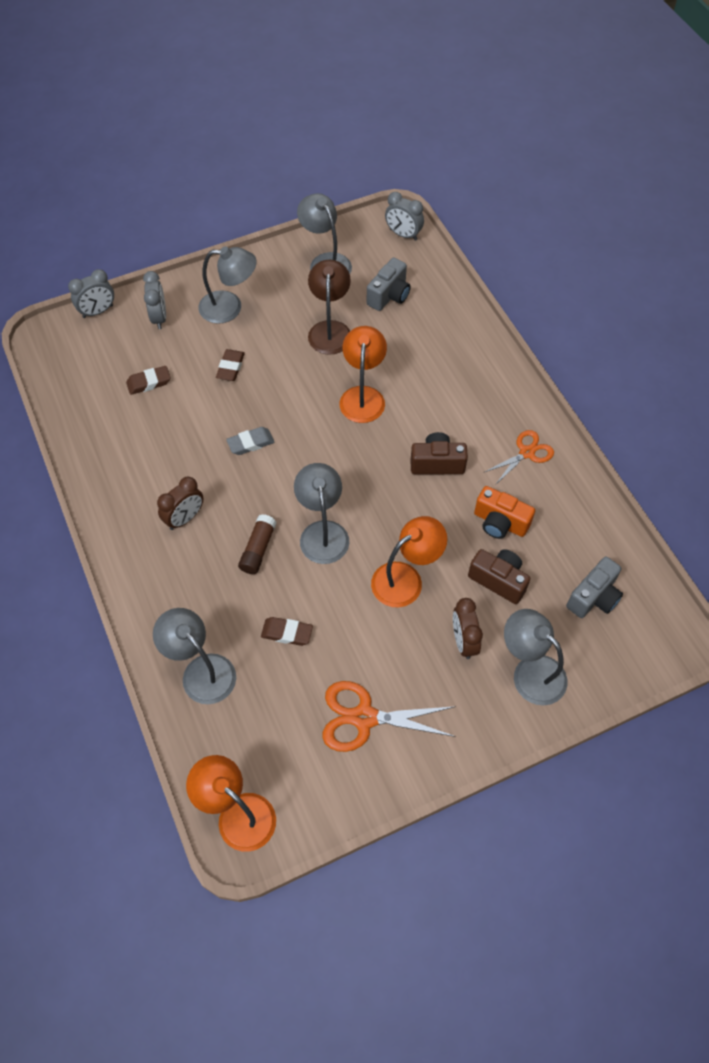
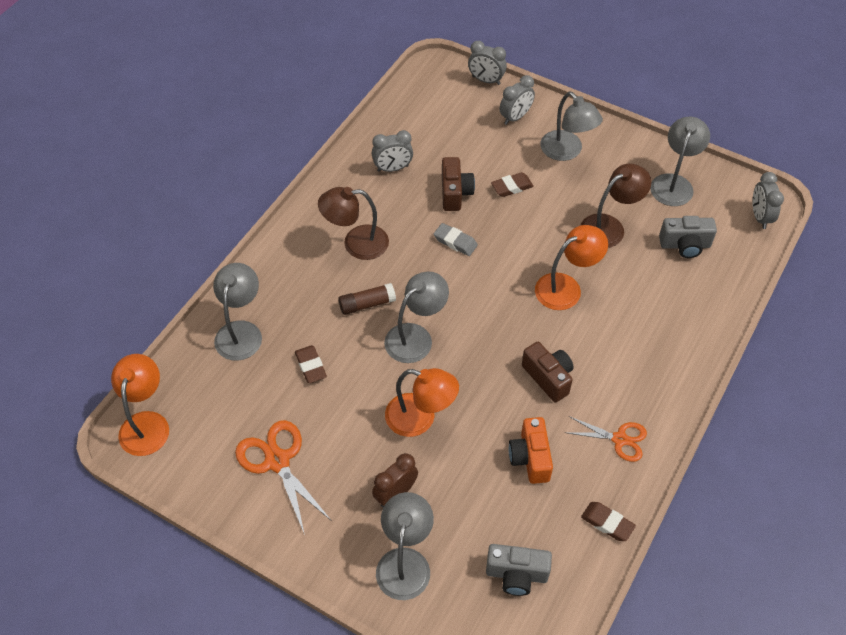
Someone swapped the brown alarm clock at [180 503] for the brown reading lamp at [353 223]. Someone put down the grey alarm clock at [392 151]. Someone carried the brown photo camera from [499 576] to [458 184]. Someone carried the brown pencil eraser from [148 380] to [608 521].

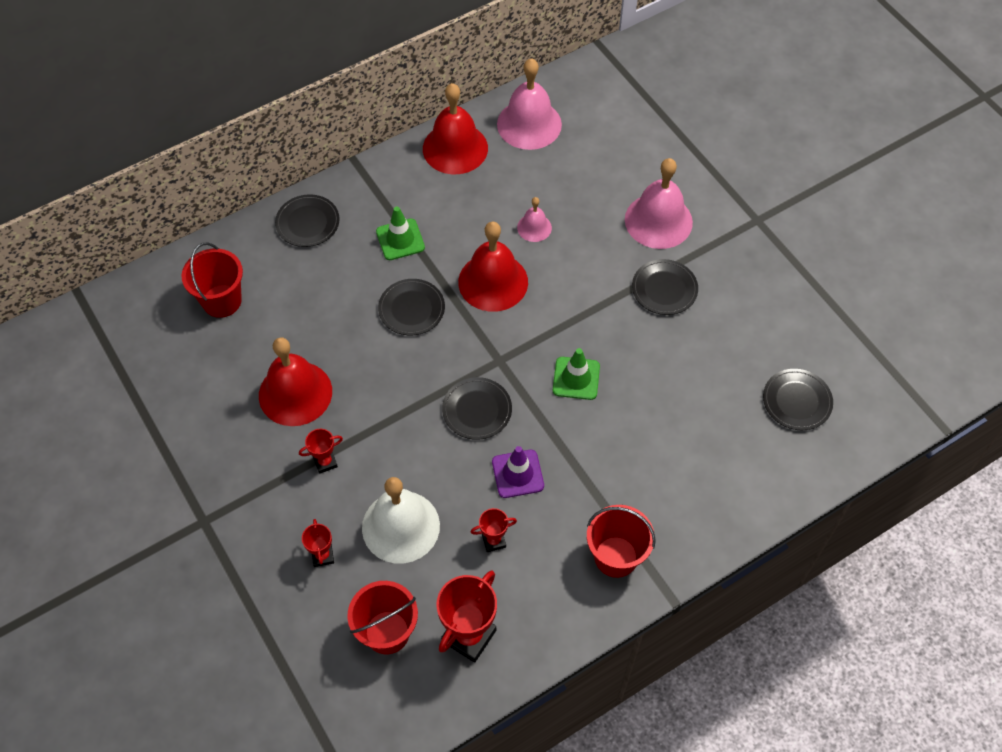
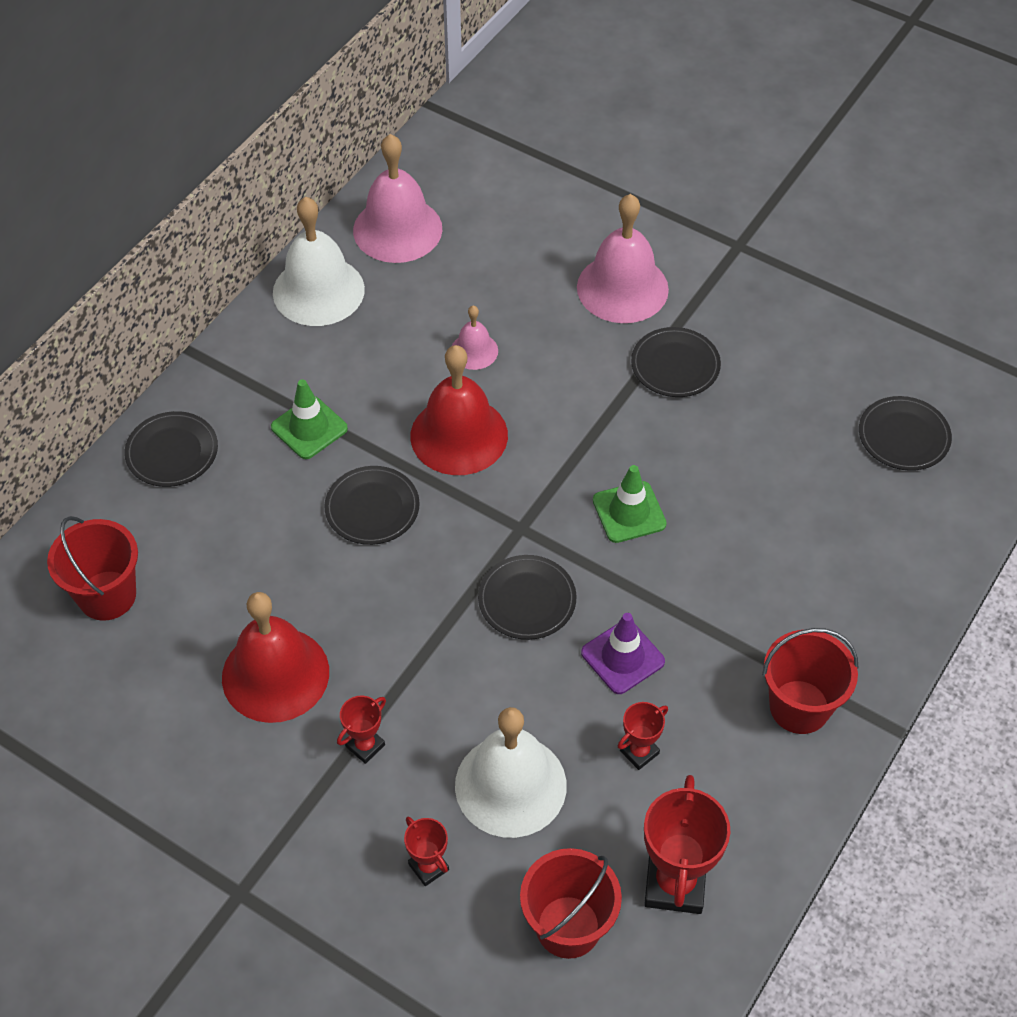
Someone repainted the scarlet school bell at [455 128], which became the white school bell at [319 261].

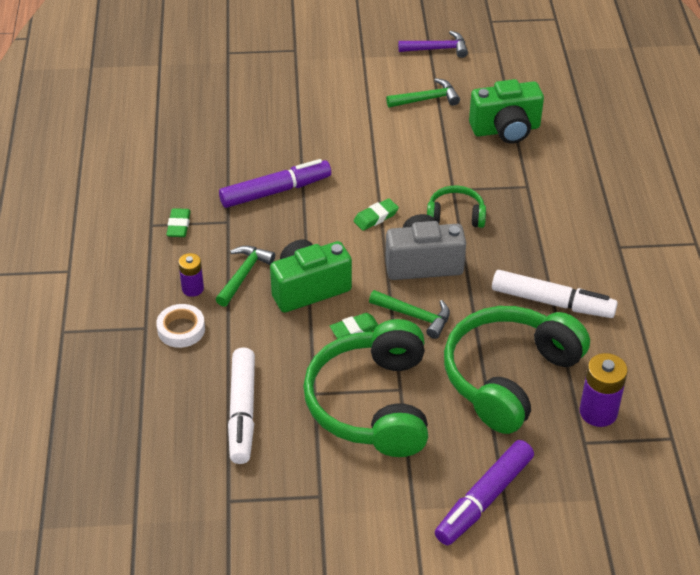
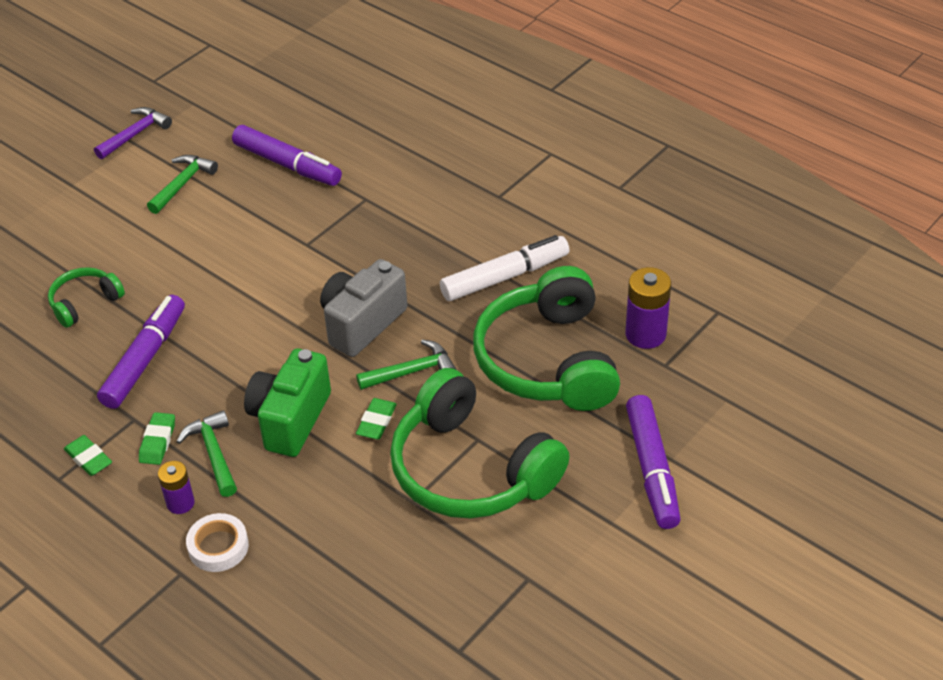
Someone carried the leaf-green headphones from [456 207] to [86 297]. Someone carried the leaf-green pencil eraser from [376 214] to [157 438]. Someone swapped the leaf-green photo camera at [506 111] for the royal purple felt pen at [287 155]. Someone took away the white felt pen at [241 406].

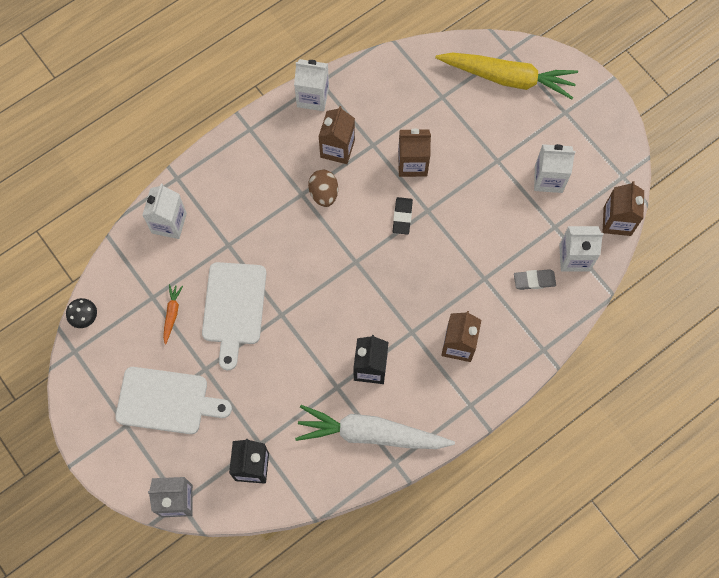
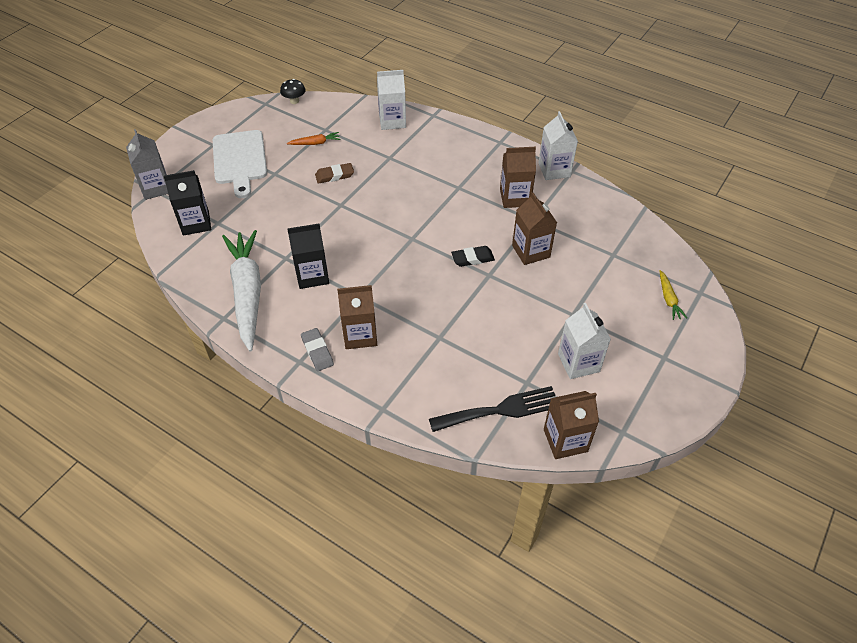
Someone carried the grey pencil eraser from [535 279] to [317 349]. Someone swapped the white cutting board at [234 316] for the brown pencil eraser at [334 173]. Someone swapped the white milk carton at [581 248] for the jet-black dinner fork at [492 409]. Someone scaled the yellow root vegetable at [506 76] by 0.41. Someone took away the brown toy egg at [323 188].

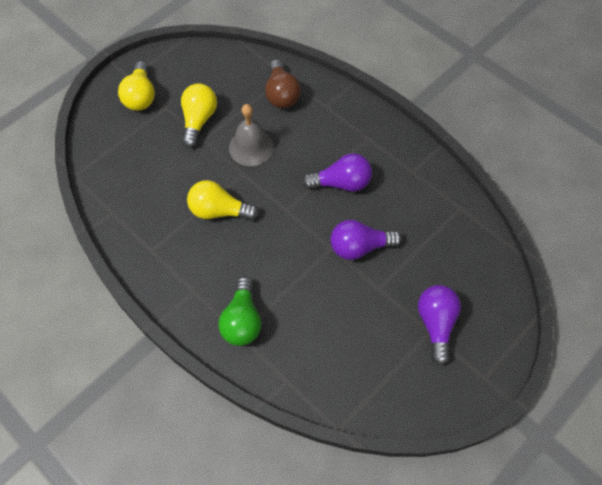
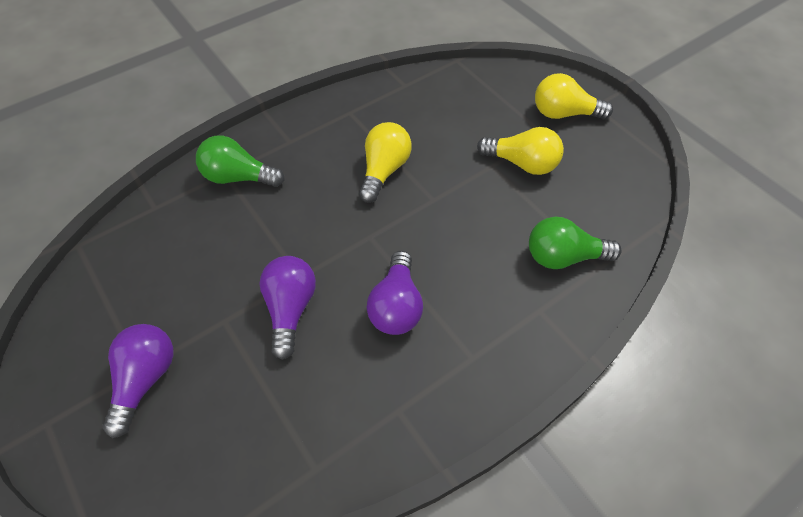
Someone rotated the royal purple bulb at [439 325] by 90 degrees counterclockwise. Someone repainted the brown bulb at [283 84], which became the leaf-green bulb at [575 242]. Someone took away the grey school bell at [251 135].

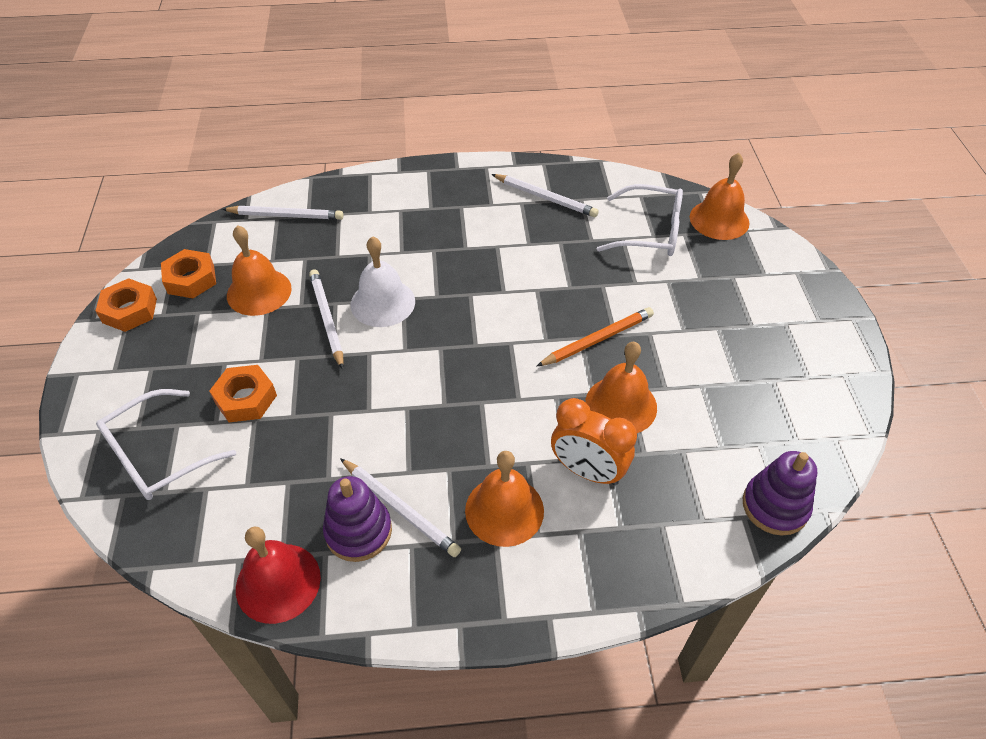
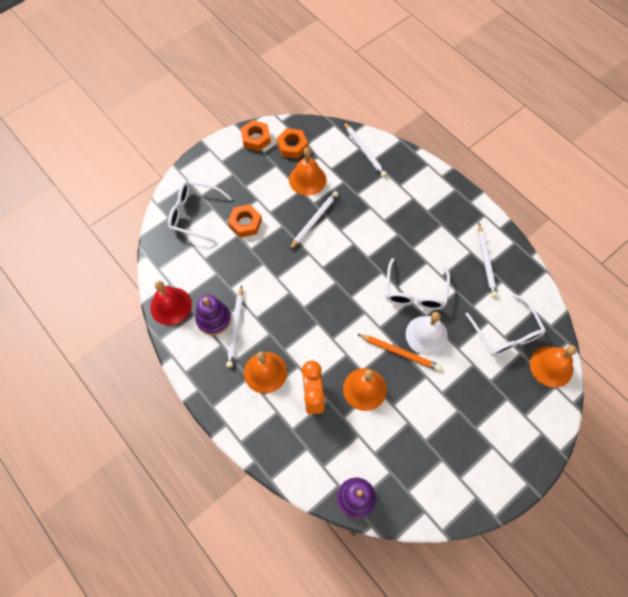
Someone put down the white eyeglasses at [418 284]. Someone carried the white school bell from [383 281] to [427 333].

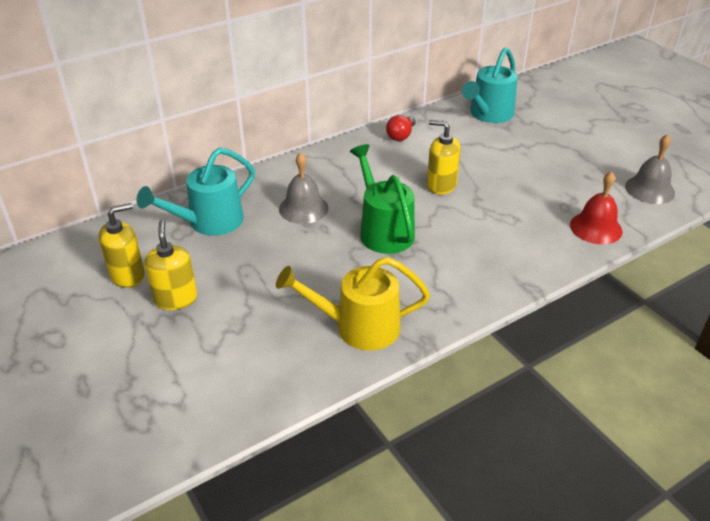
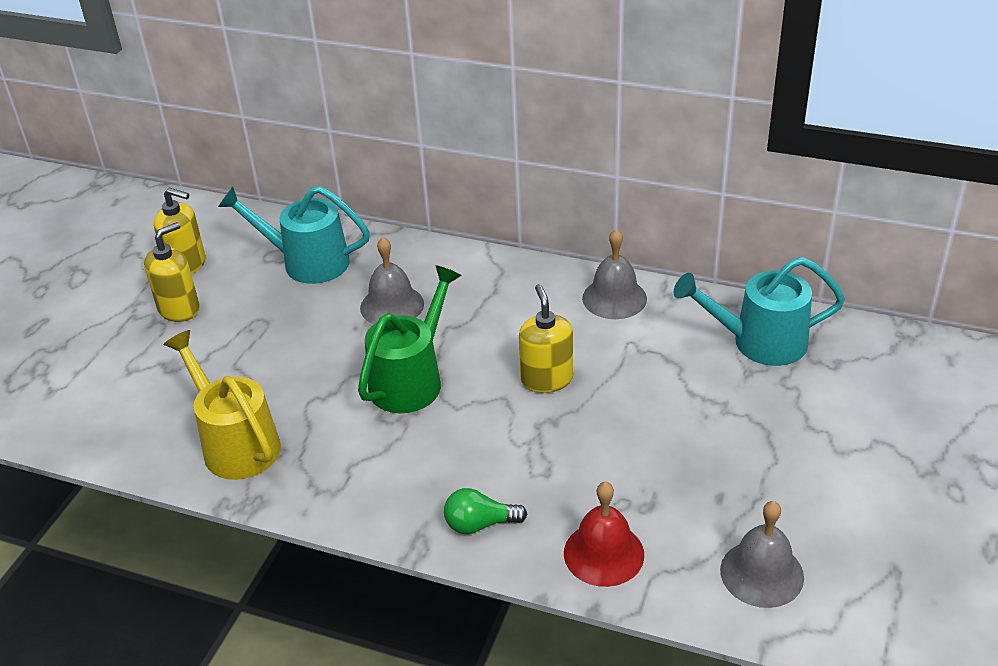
Someone put down the leaf-green bulb at [485 511]. Someone swapped the scarlet bulb at [401 128] for the grey school bell at [614 274].

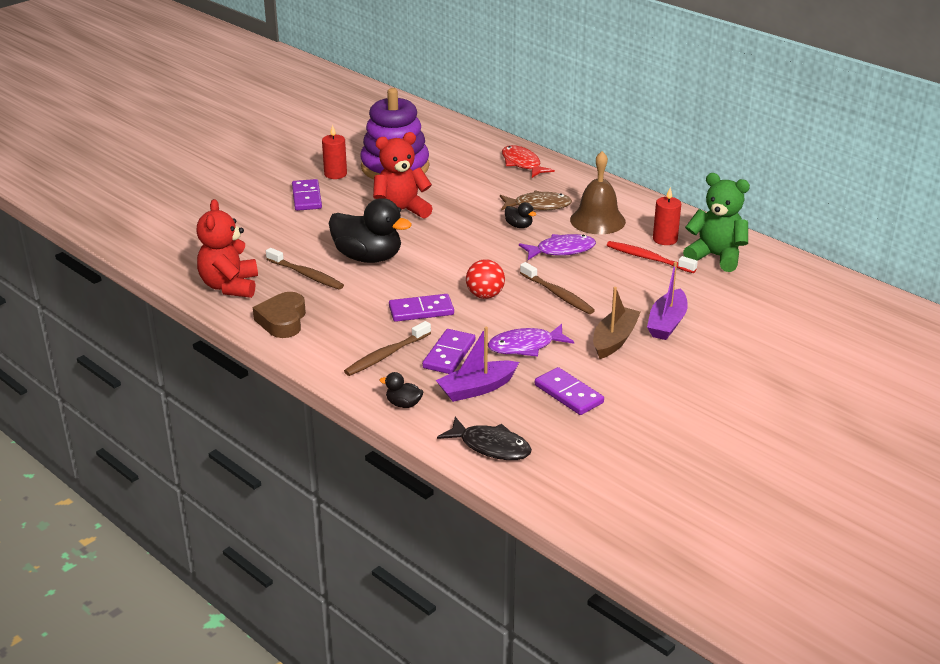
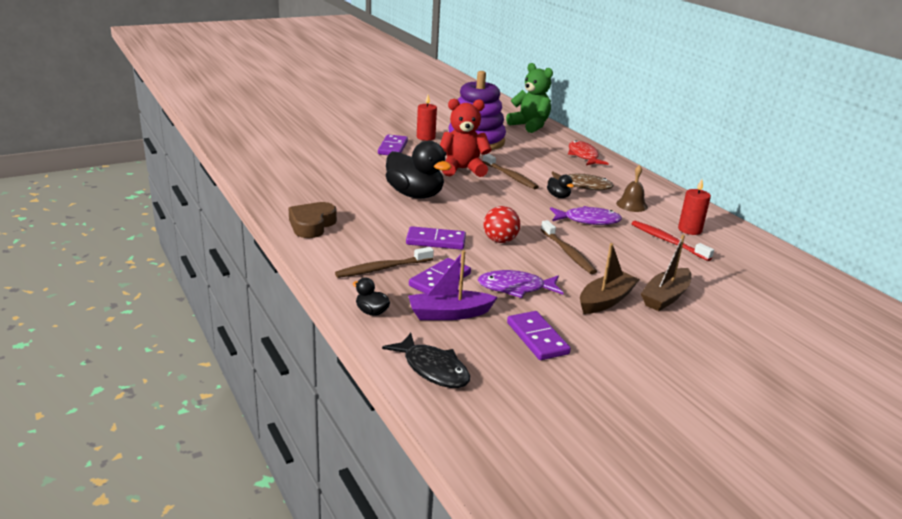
Someone carried the brown toothbrush from [305 269] to [511 171]. Someone carried the leaf-green stuffed bear from [716 222] to [529 98]. Someone scaled the brown school bell at [598 192] by 0.61. Someone repainted the royal purple boat at [667 301], which became the brown boat at [666 273]. Someone took away the scarlet stuffed bear at [227 248].

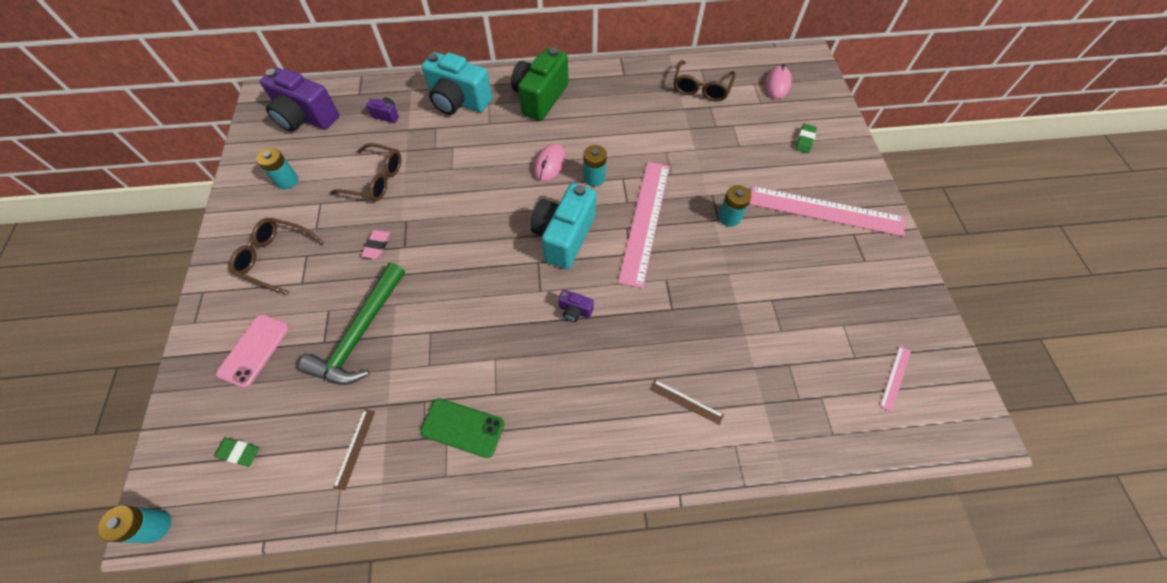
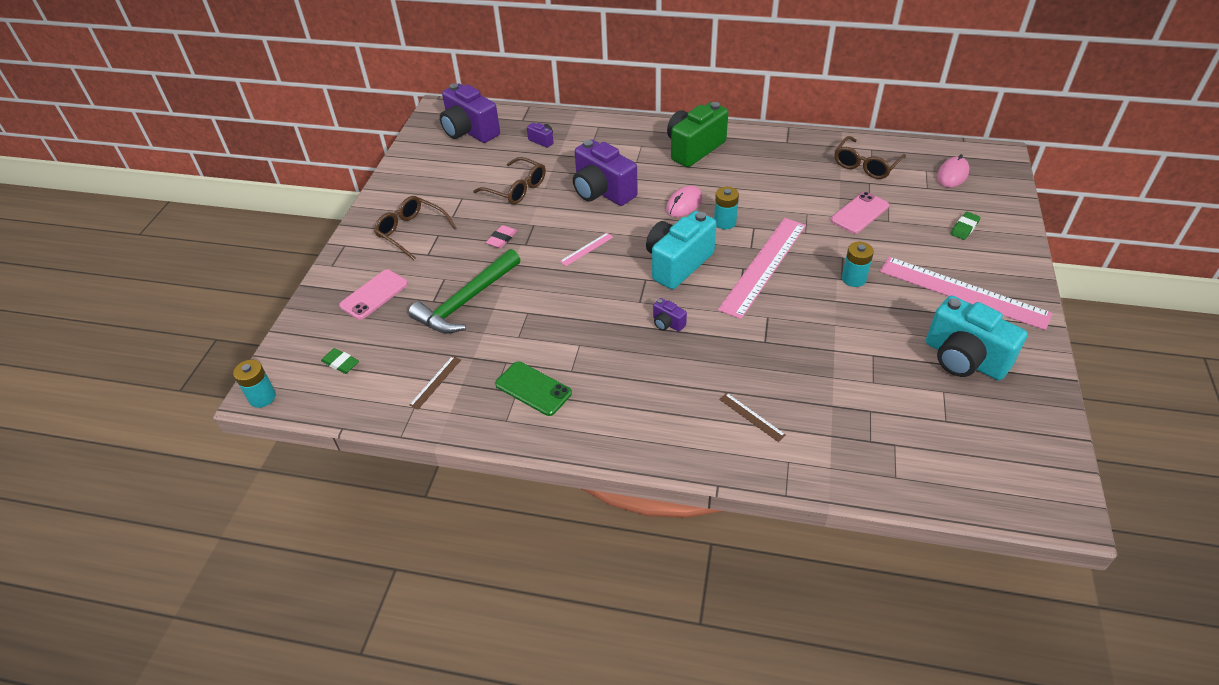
Someone carried the rosy straightedge from [895 379] to [586 249]. Someone put down the royal purple photo camera at [605 172]. Someone put down the rosy smartphone at [859 213]. Someone carried the teal photo camera from [457 83] to [977 338]. Someone took away the teal AA battery at [277 168].

